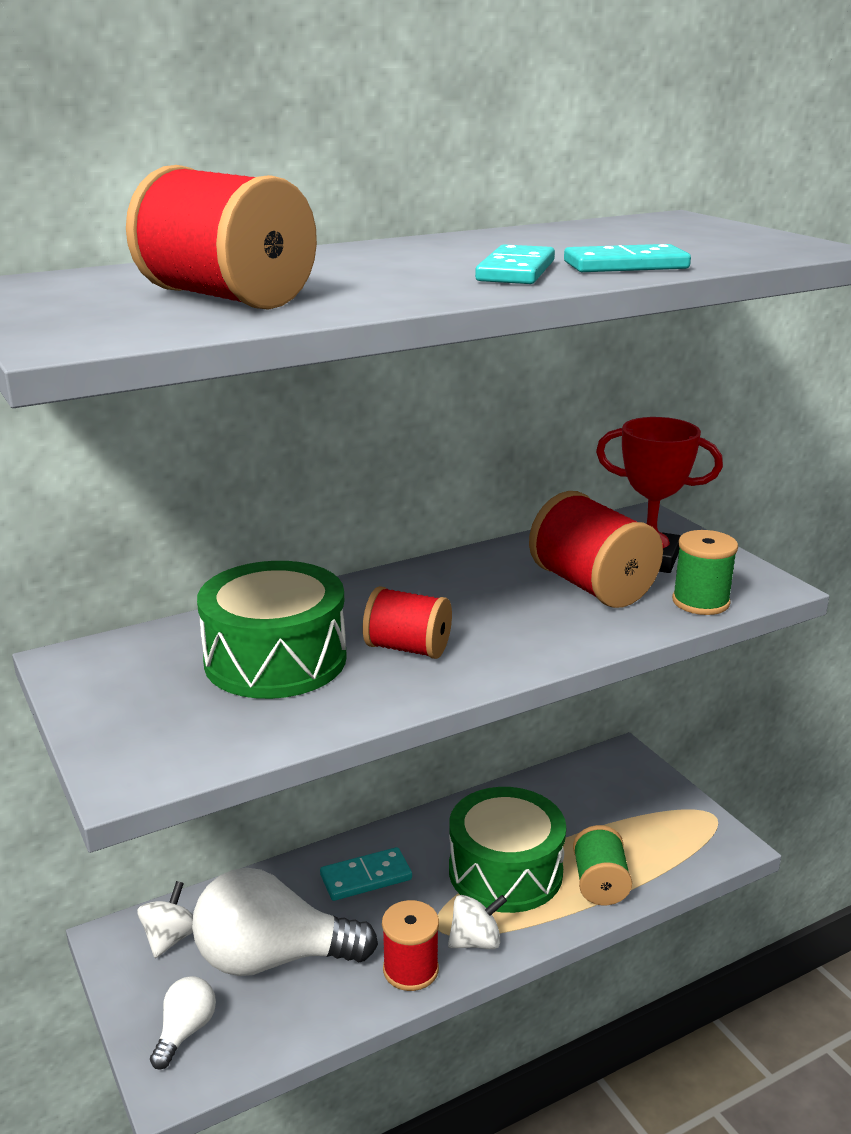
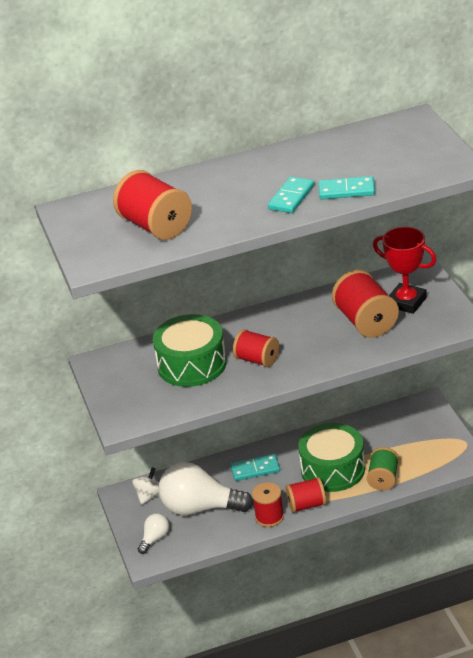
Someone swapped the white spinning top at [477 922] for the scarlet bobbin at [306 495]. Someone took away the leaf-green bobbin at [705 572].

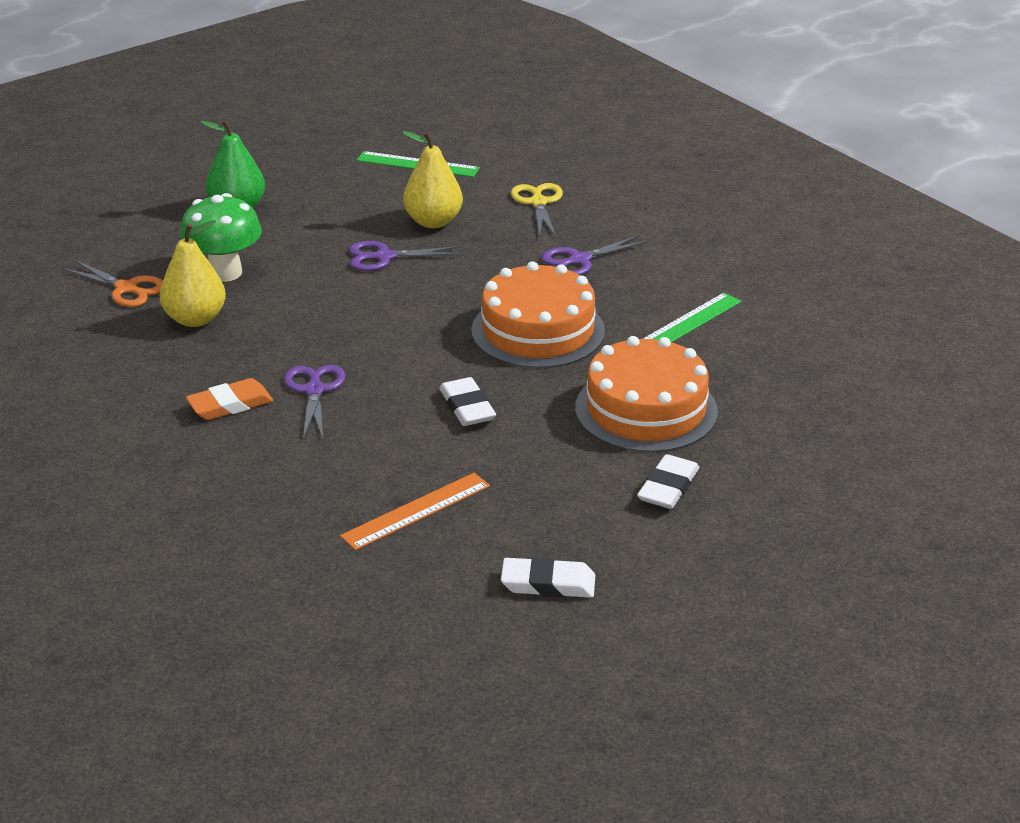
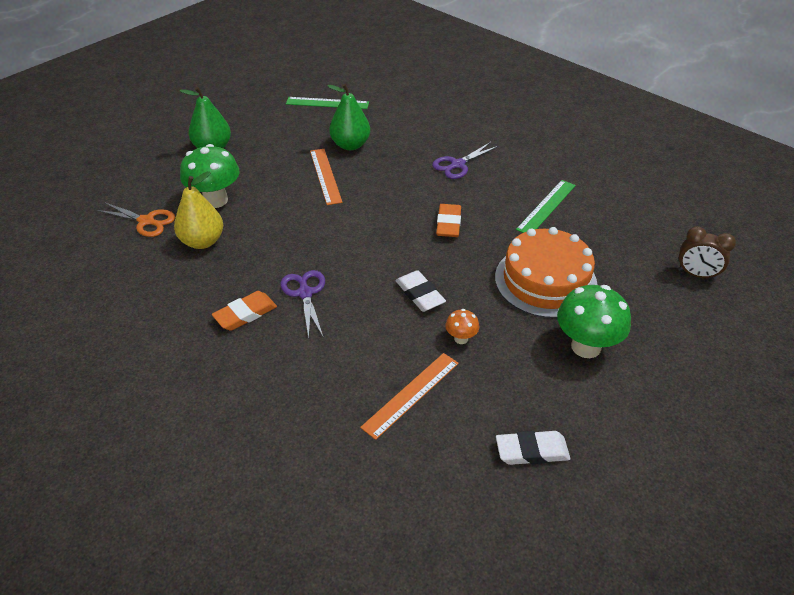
Someone swapped the royal purple pair of scissors at [405 256] for the orange straightedge at [326 177]. Someone repainted the yellow toy pear at [432 179], which became the leaf-green toy pear at [348 117]. Someone swapped the orange cake at [538 314] for the orange pencil eraser at [448 220]. Someone put down the orange mushroom at [462 326]. Someone swapped the white pencil eraser at [668 481] for the leaf-green mushroom at [594 321]. Someone put down the brown alarm clock at [707 253]. Someone took away the yellow pair of scissors at [537 210].

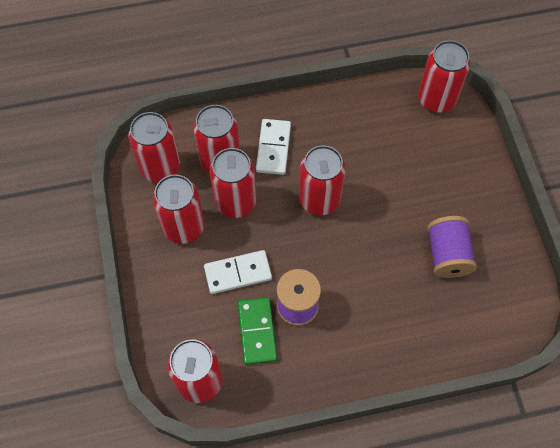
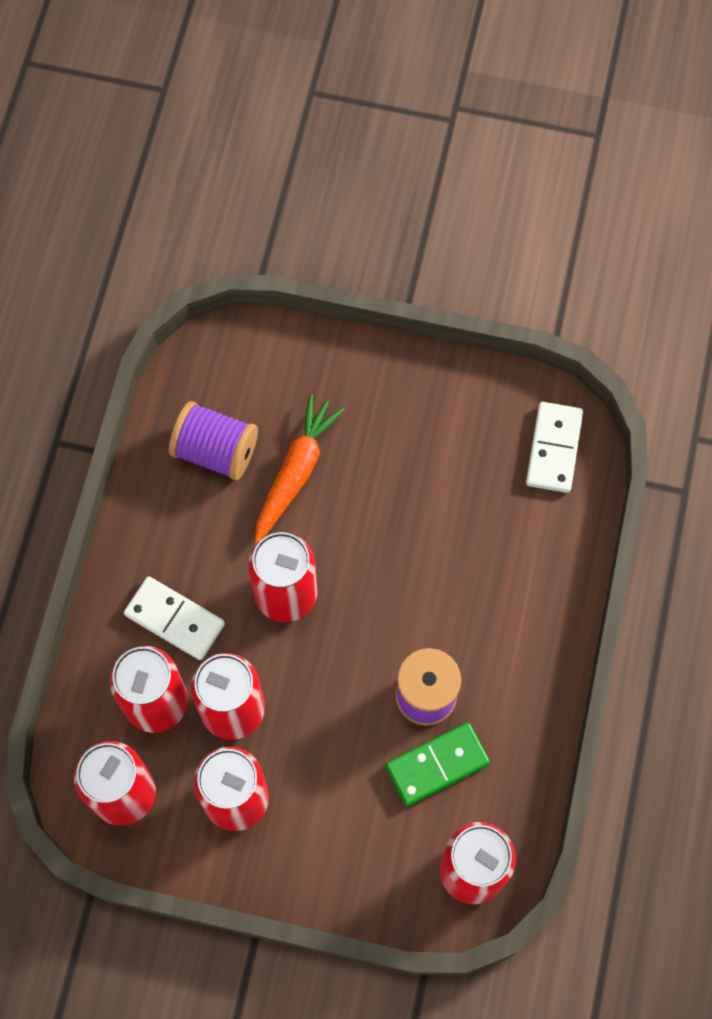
Someone carried the royal purple bobbin from [452 247] to [213 441]. Someone put down the orange root vegetable at [300 469]. Someone rotated the leaf-green domino piece at [257 331] by 45 degrees counterclockwise. Someone carried the white domino piece from [238 272] to [554 447]. Someone took away the scarlet soda can at [444 76].

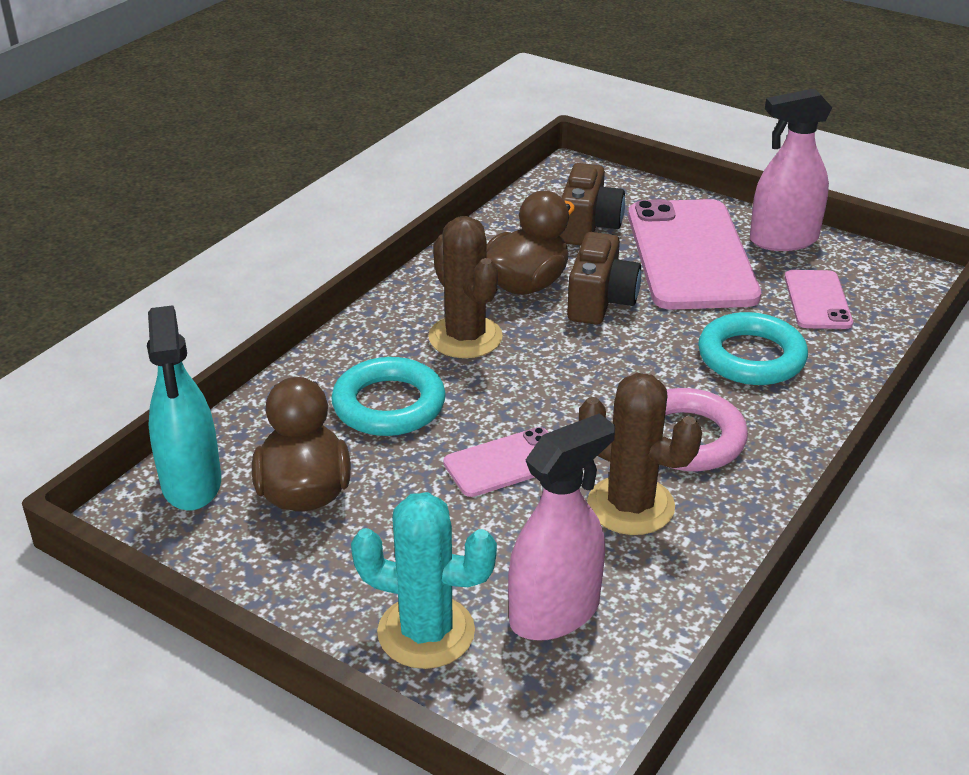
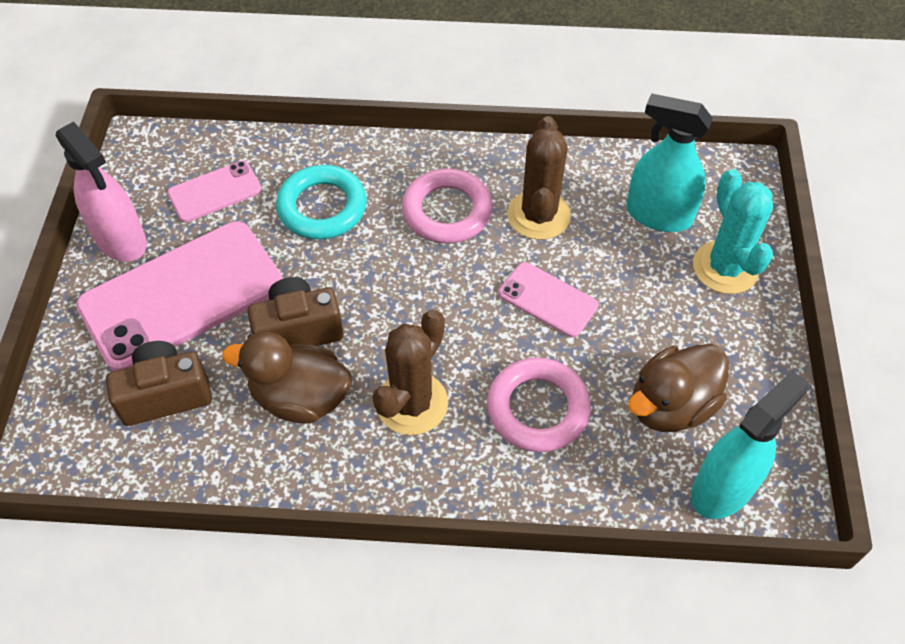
Someone repainted the teal ring at [388 396], which became the rosy ring at [539 405]. Someone repainted the rosy spray bottle at [561 527], which became the teal spray bottle at [669 162].

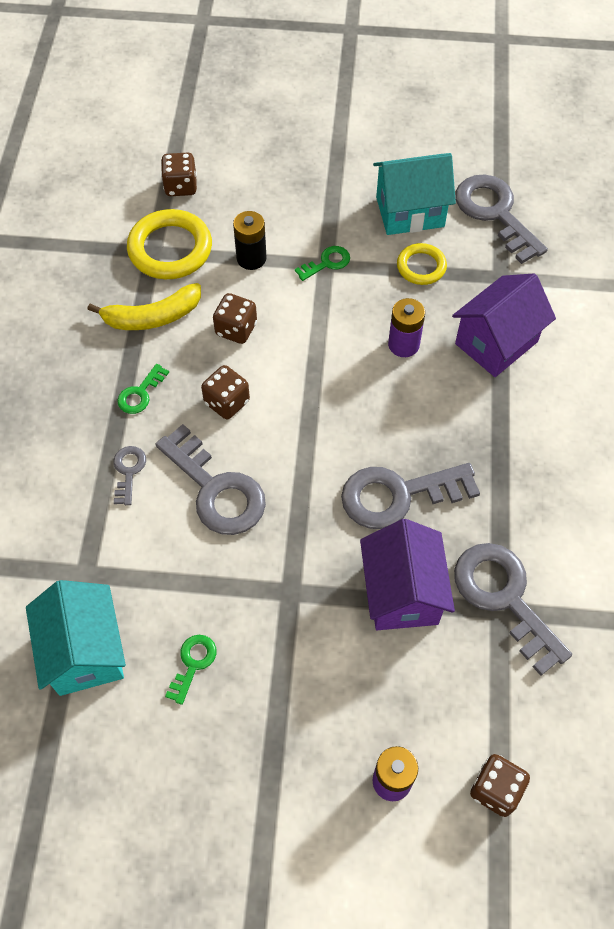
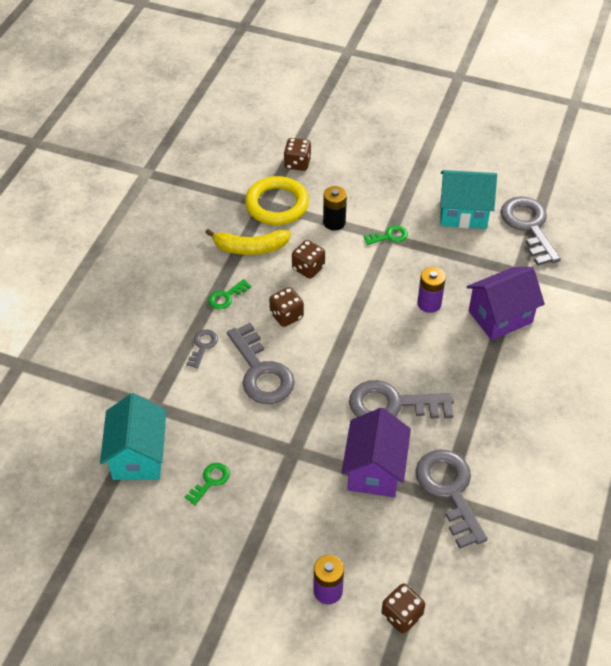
Someone took away the yellow ring at [422 264].

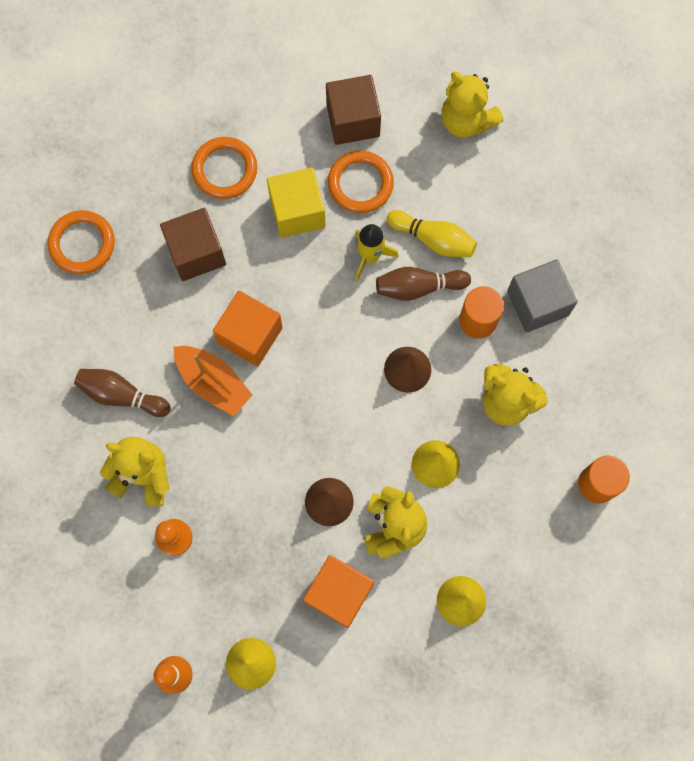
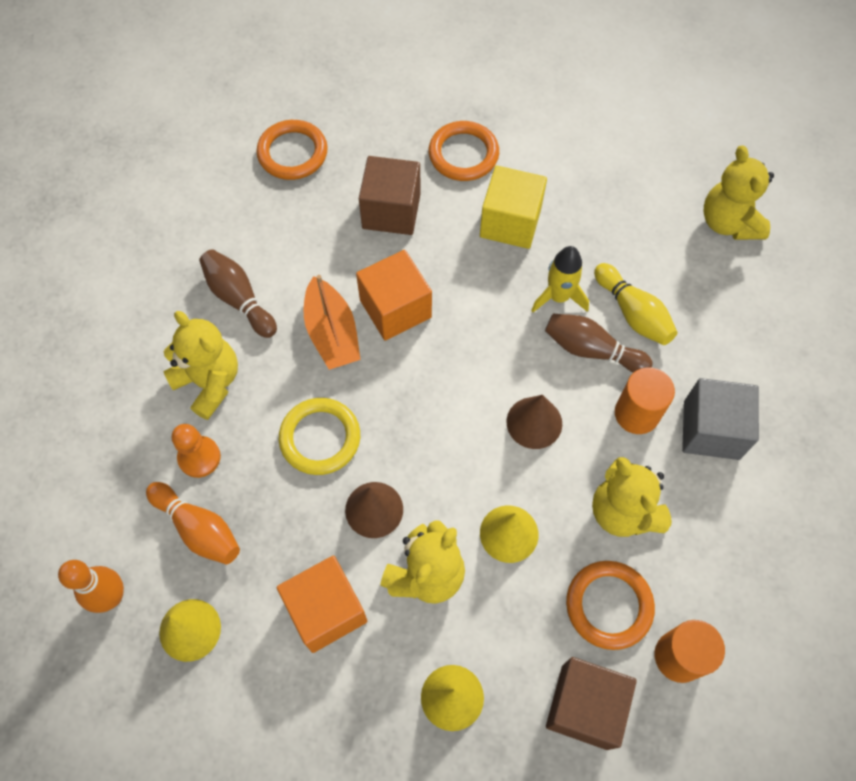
Someone put down the orange tenpin at [193 523]. Someone put down the yellow ring at [319 436]. Someone carried the brown solid cube from [353 110] to [591 703]. Someone carried the orange ring from [361 182] to [610 605].

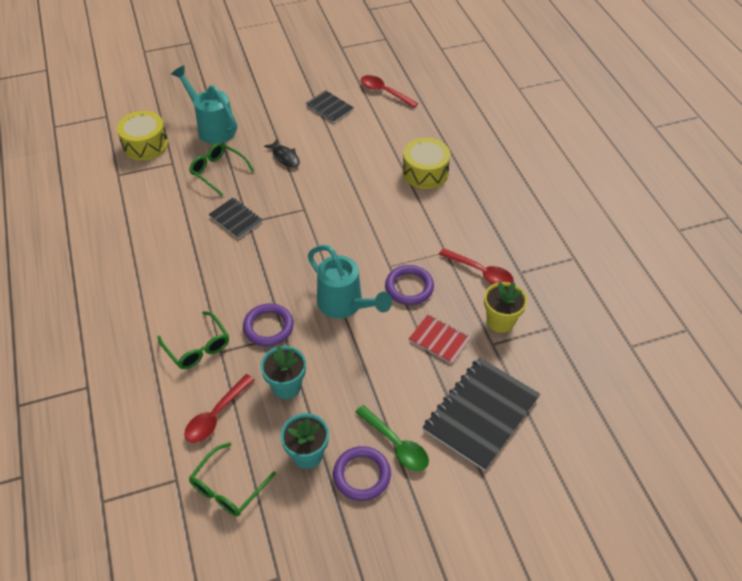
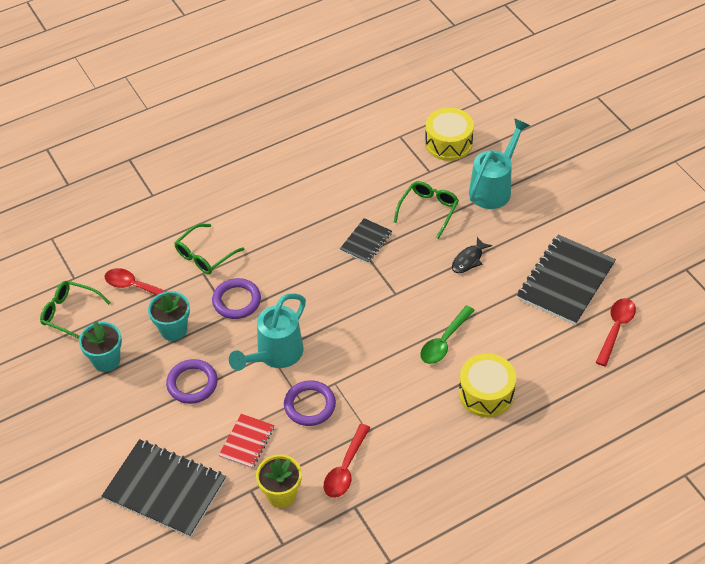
Someone carried the royal purple ring from [362 473] to [192 381]. Someone carried the leaf-green tablespoon from [392 438] to [447 334]. Someone scaled the jet-black exercise book at [330 106] by 1.89.

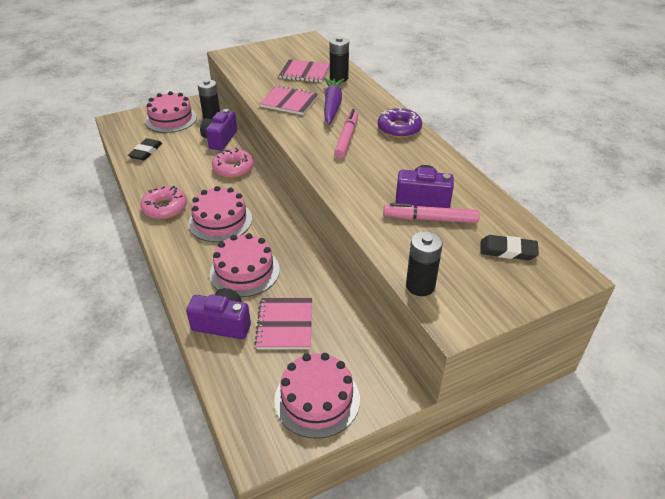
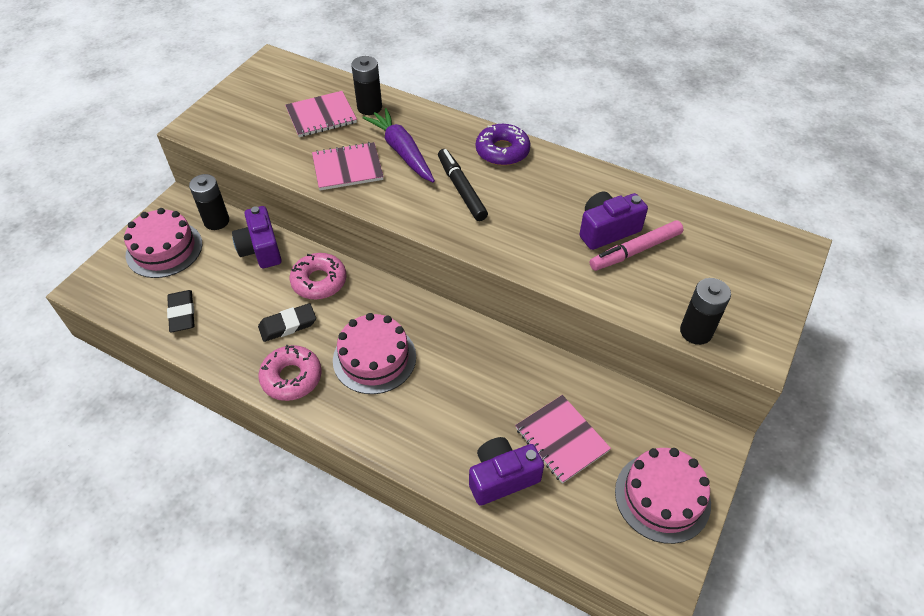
Someone carried the jet-black pencil eraser from [509 247] to [287 322]. Someone repainted the rosy felt pen at [346 134], which became the jet-black felt pen at [463 185]. Someone took away the rosy cake at [245 265].

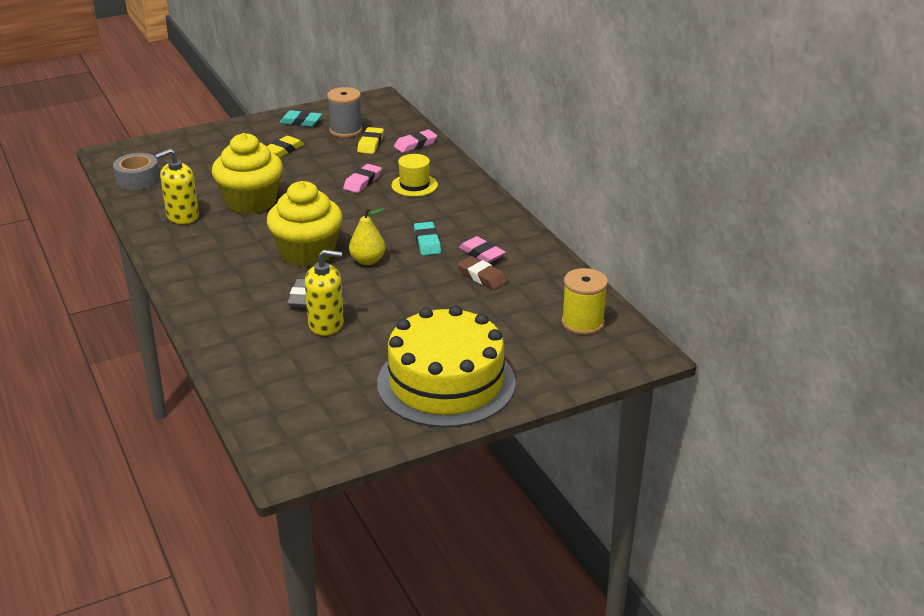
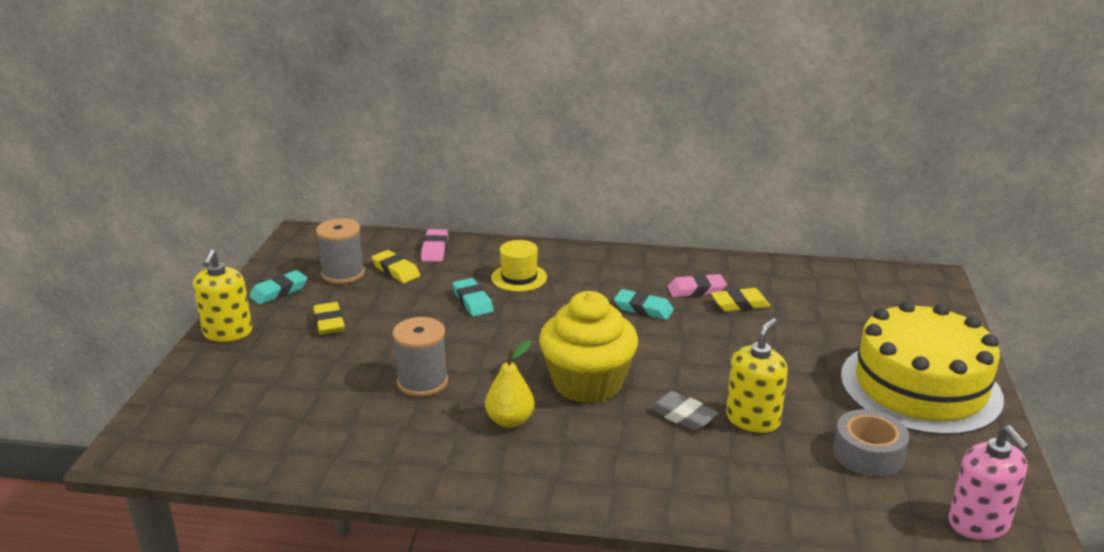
Someone carried the yellow soap dispenser from [177 186] to [222 295]. Someone swapped the yellow fairy cake at [247 173] for the grey bobbin at [420 357]. Someone repainted the rosy pencil eraser at [362 178], which became the teal pencil eraser at [473 297]. Someone carried the yellow toy pear from [367 236] to [510 384]. Someone repainted the brown pencil eraser at [482 273], which became the yellow pencil eraser at [740 300]. Someone carried the grey roll of tape from [136 171] to [871 443]. Someone put down the rosy soap dispenser at [989 482]. Someone took away the yellow bobbin at [585 301].

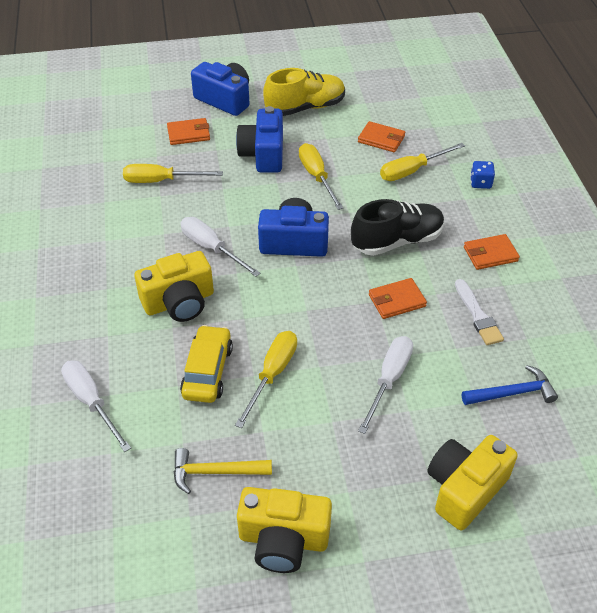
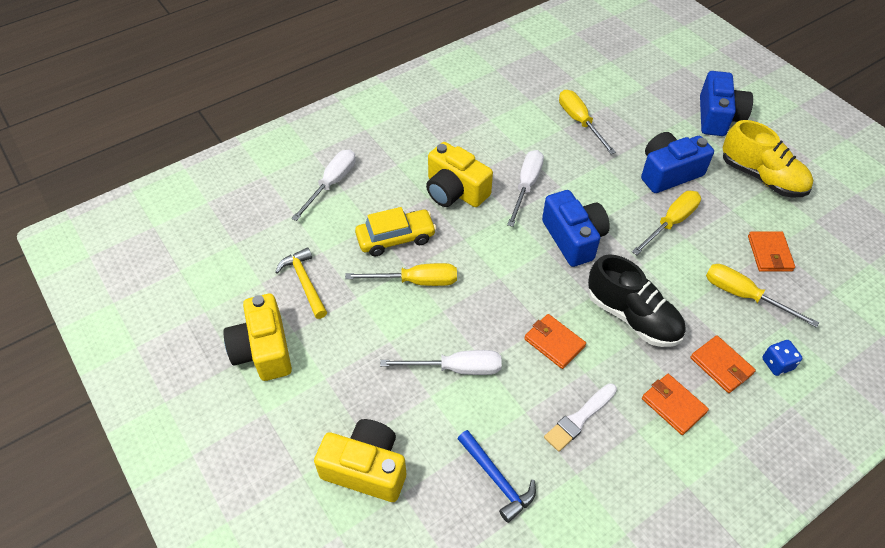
Someone carried the orange card wallet from [188 131] to [723 364].

